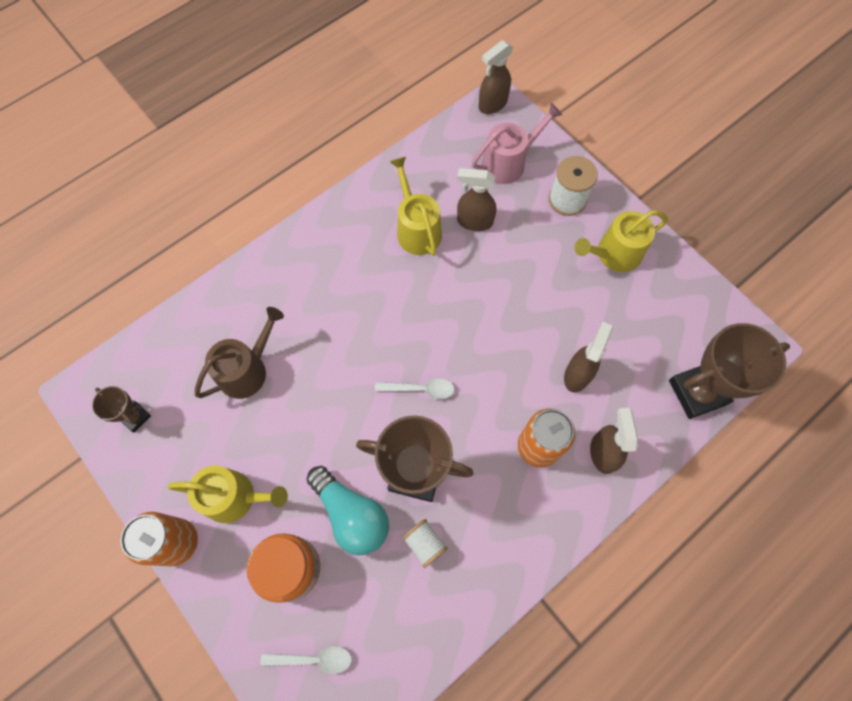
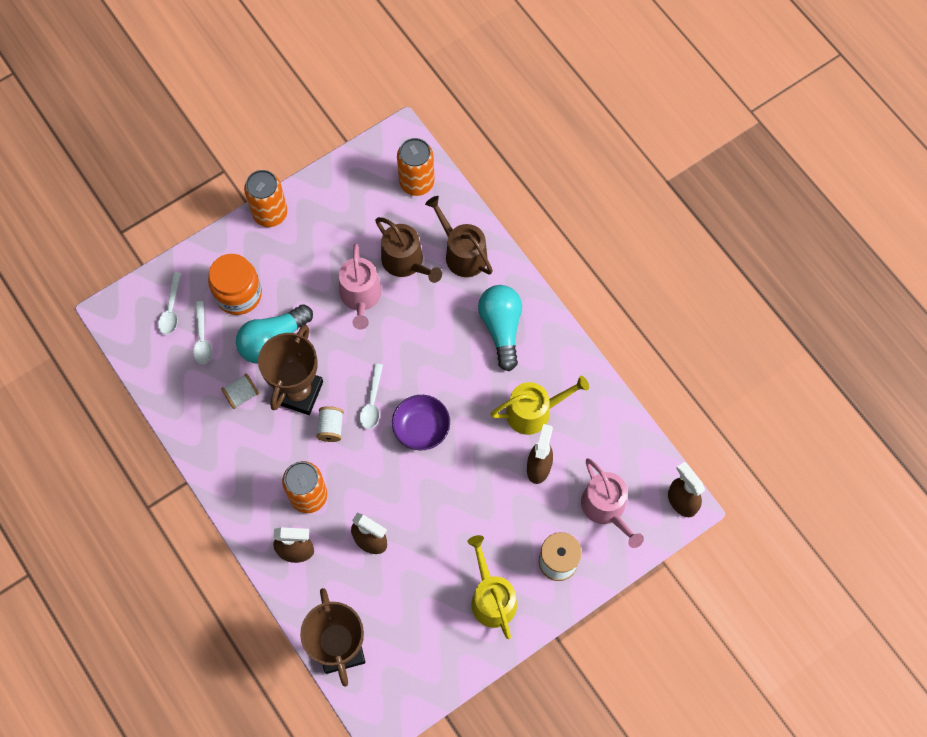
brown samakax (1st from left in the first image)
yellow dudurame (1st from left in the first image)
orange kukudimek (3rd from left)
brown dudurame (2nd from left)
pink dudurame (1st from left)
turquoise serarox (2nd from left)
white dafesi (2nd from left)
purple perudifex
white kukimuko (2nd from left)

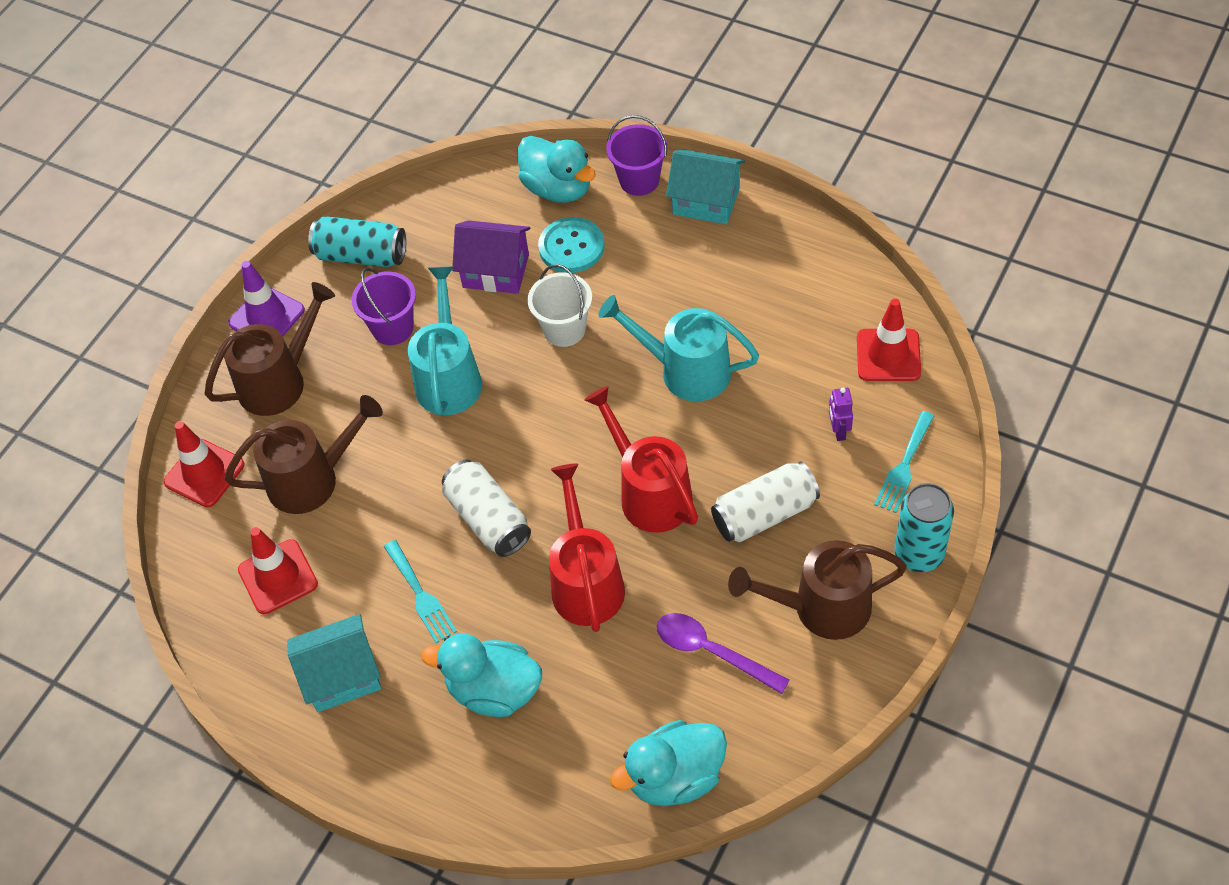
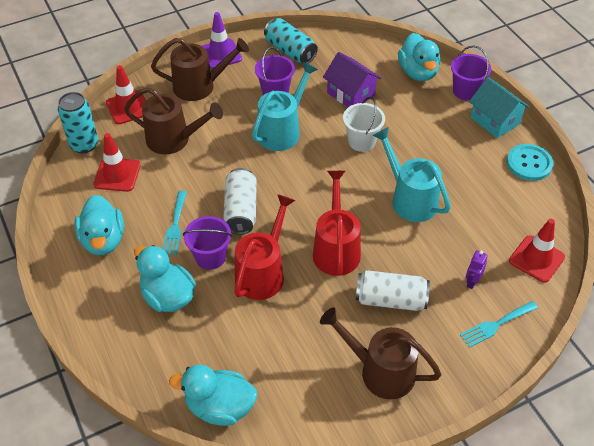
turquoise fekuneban
turquoise kukudimek (1st from left)
purple dafesi
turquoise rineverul (1st from left)
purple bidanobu (1st from left)

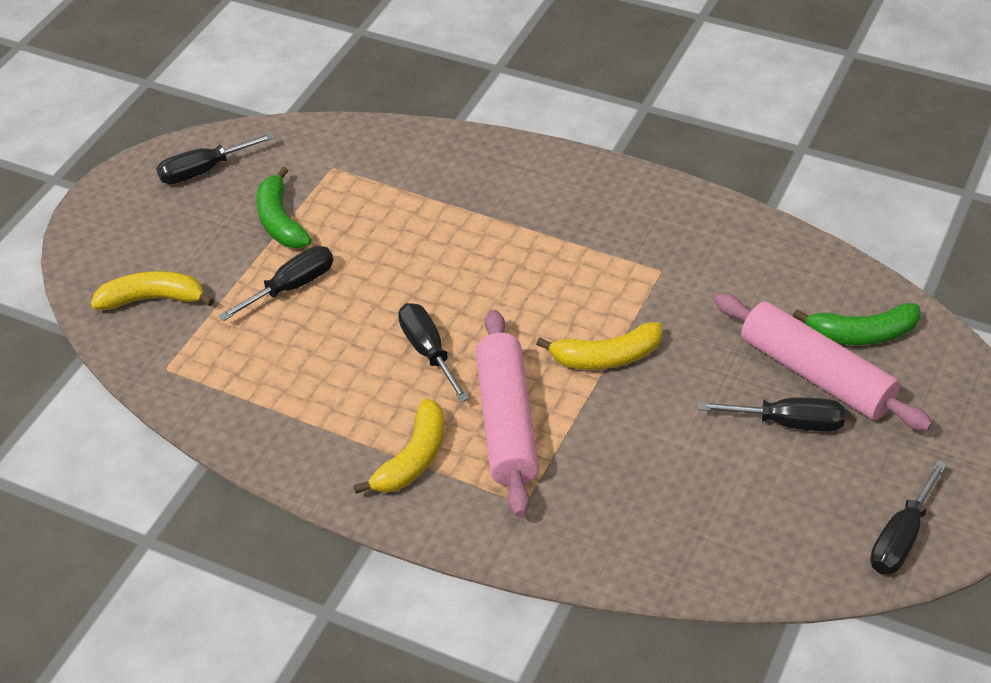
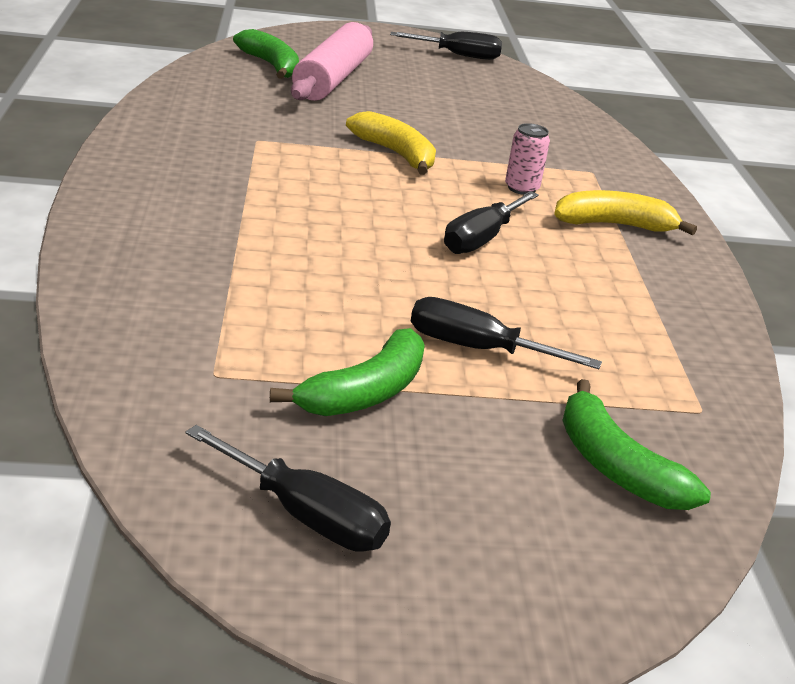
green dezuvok (3rd from left)
pink kukudimek
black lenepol (4th from left in the first image)

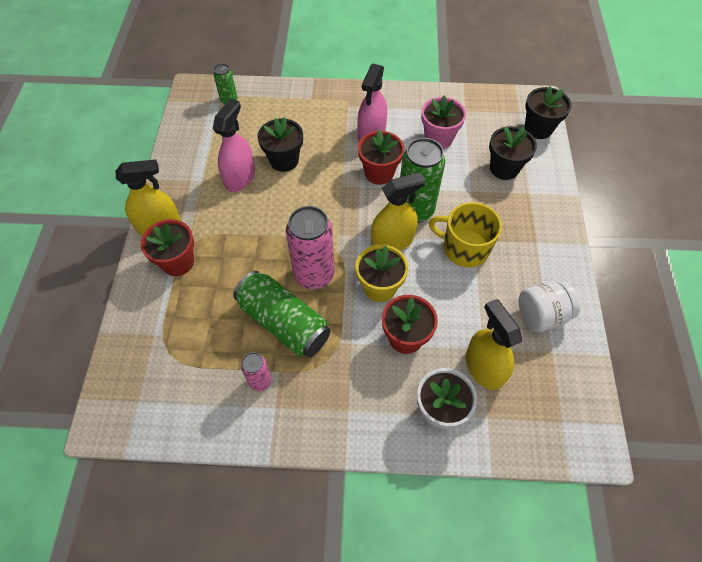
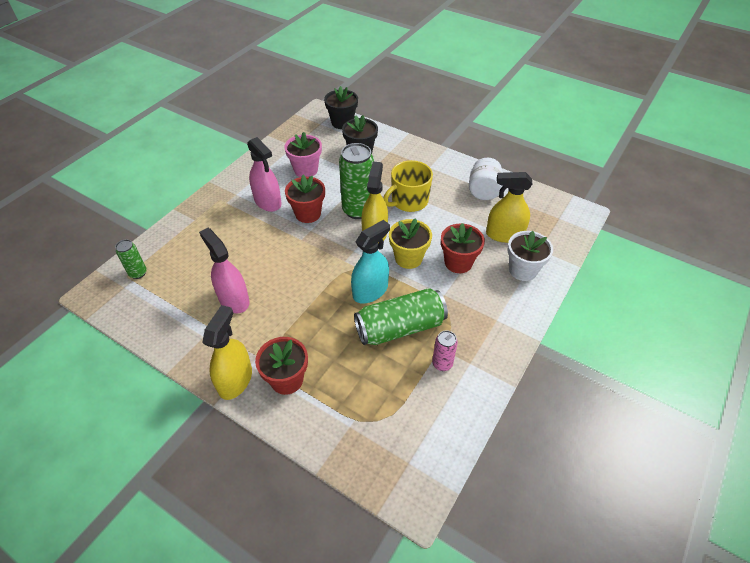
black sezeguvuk (1st from left in the first image)
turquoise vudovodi

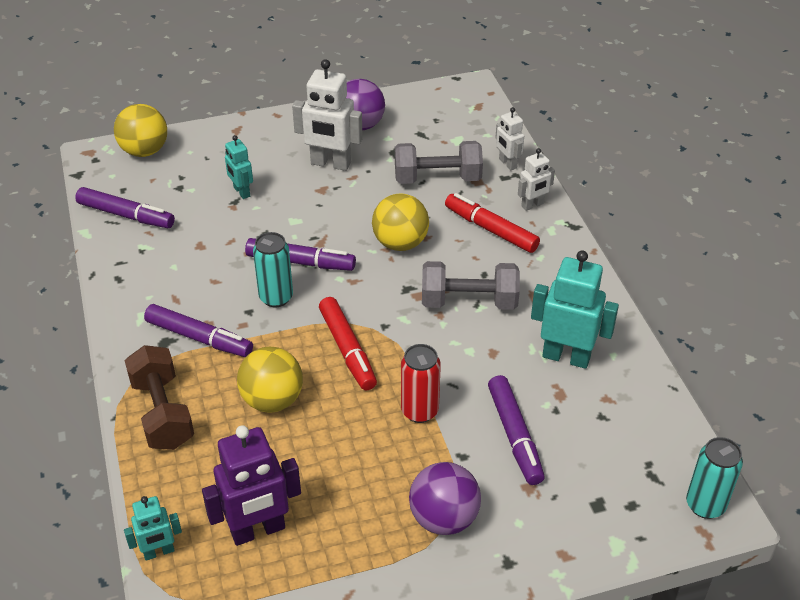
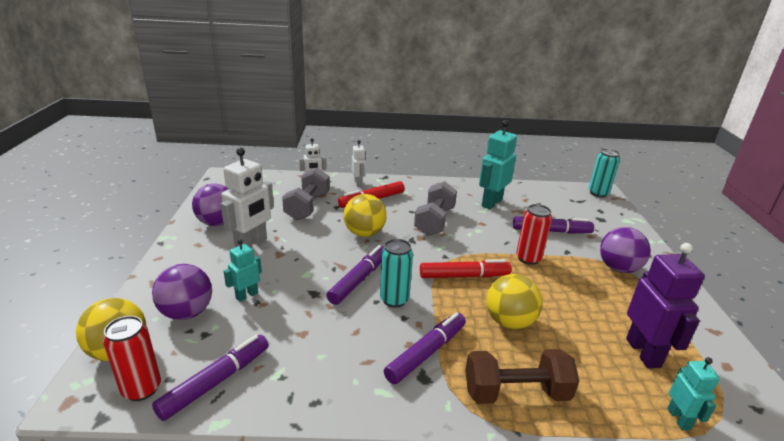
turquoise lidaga (1st from left)
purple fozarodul (1st from left)
red kukudimek (1st from left)

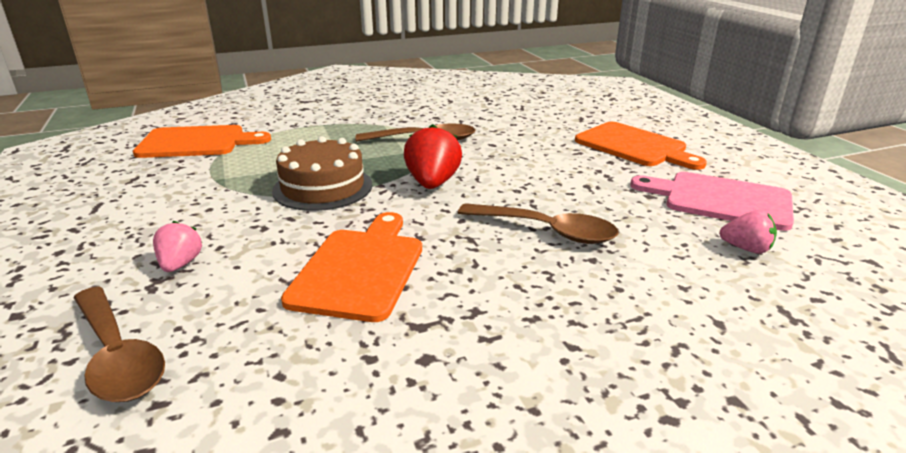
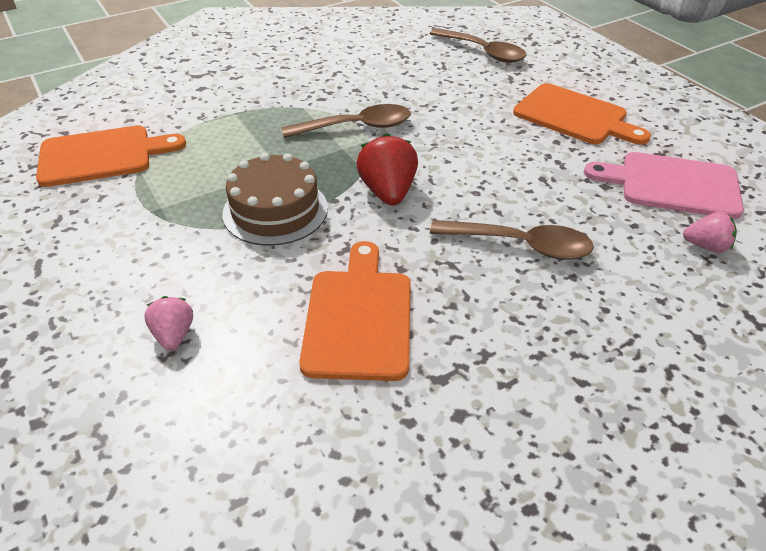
brown dafesi (2nd from left)

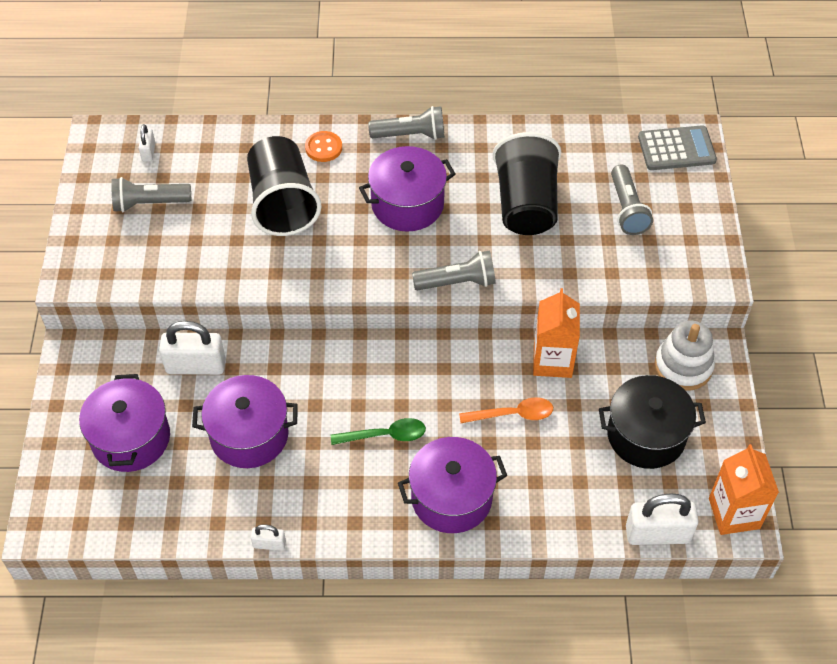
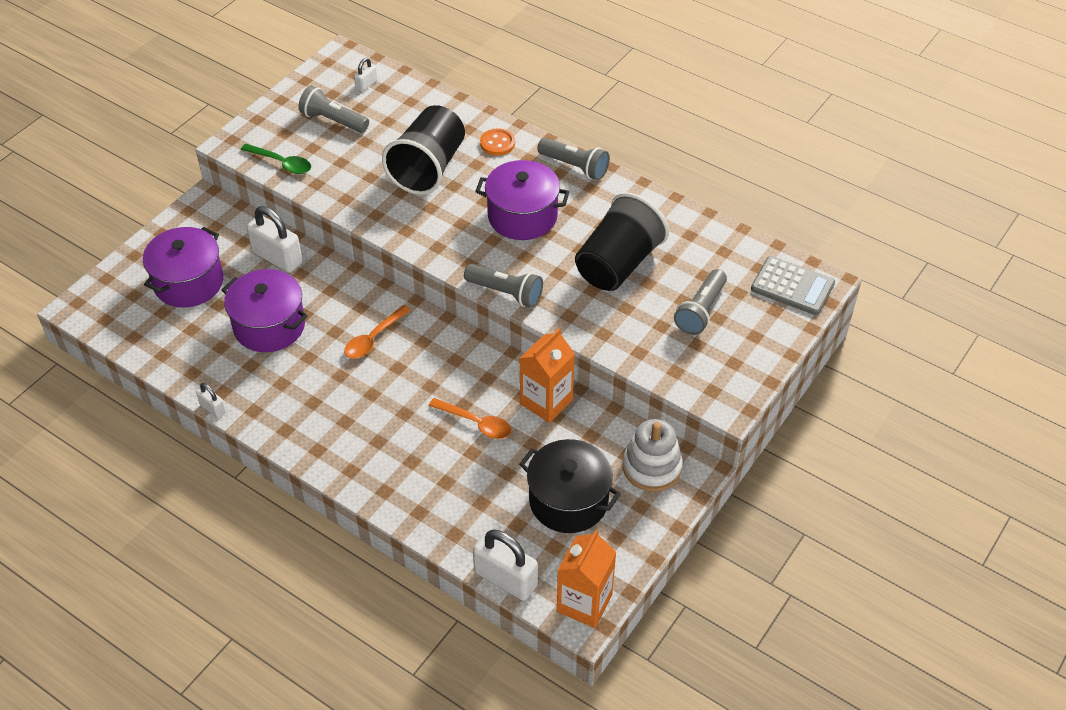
green dafesi
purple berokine (4th from left in the first image)
orange dafesi (1st from left)

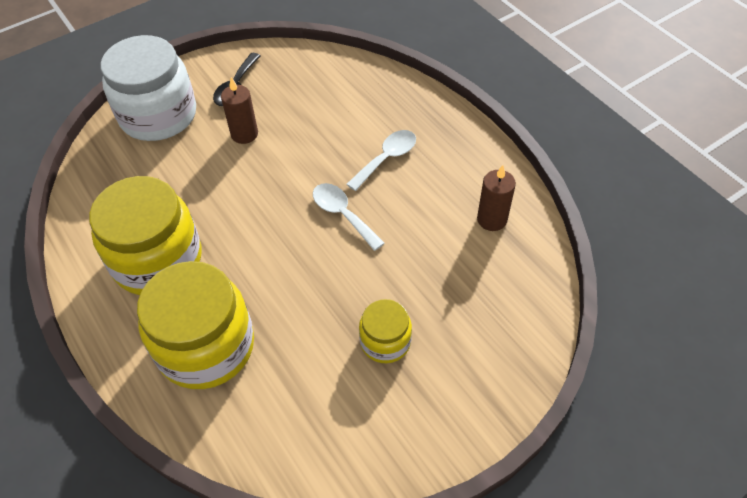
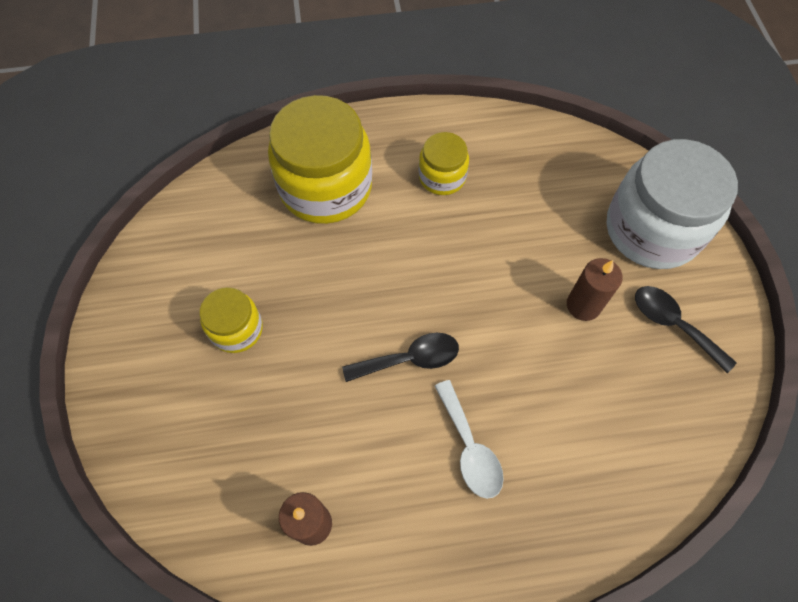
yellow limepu (3rd from left)
black dafesi (1st from left)

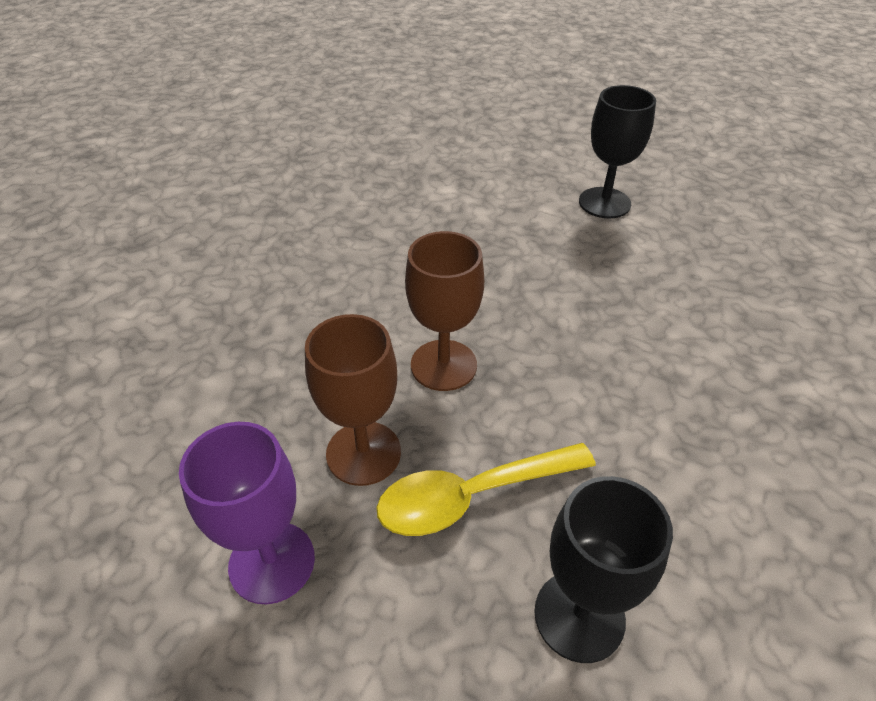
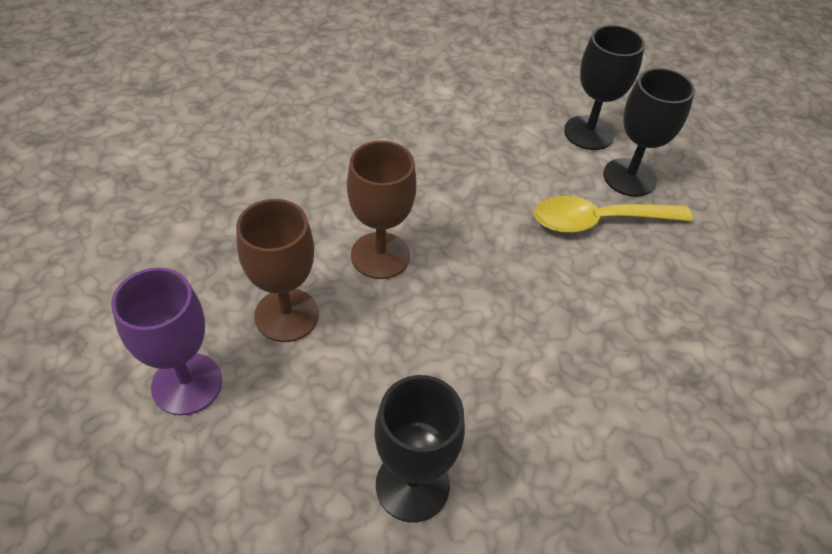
yellow dafesi
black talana (3rd from left)

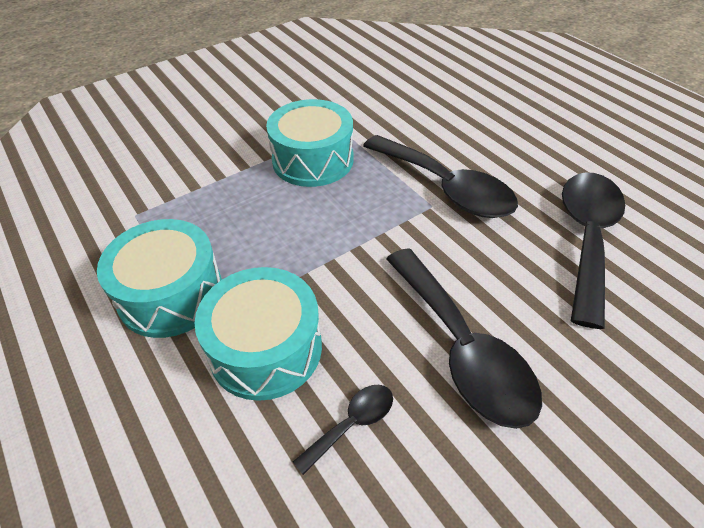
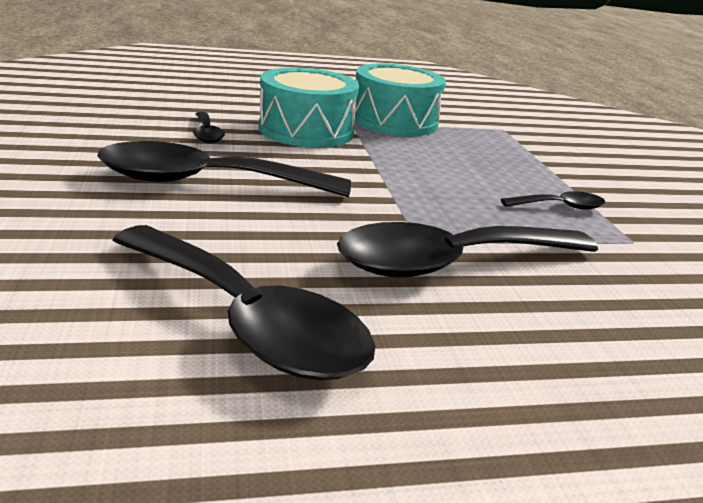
black dafesi (5th from left)

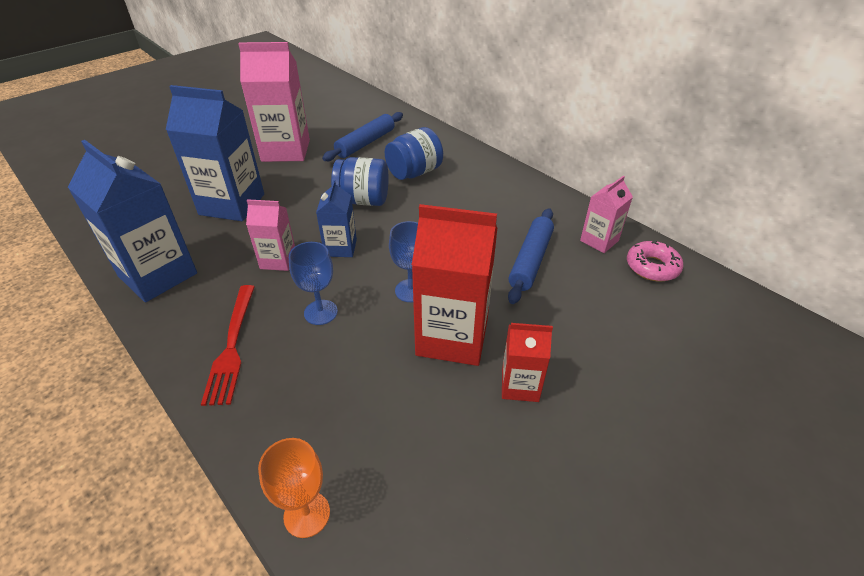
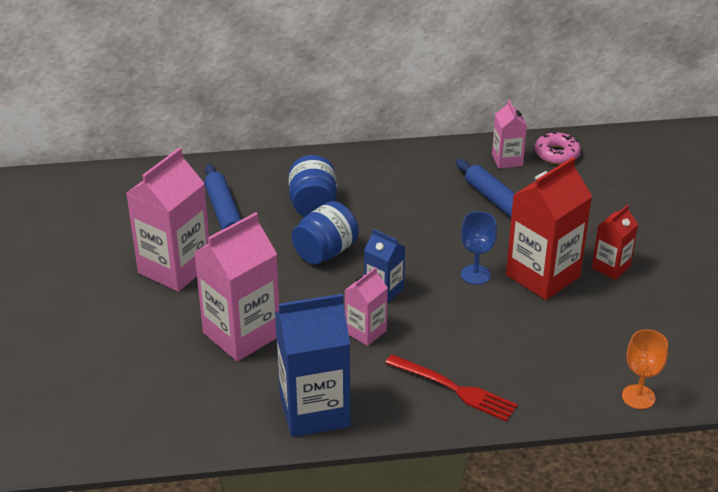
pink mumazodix (2nd from left)
blue talana (1st from left in the first image)

